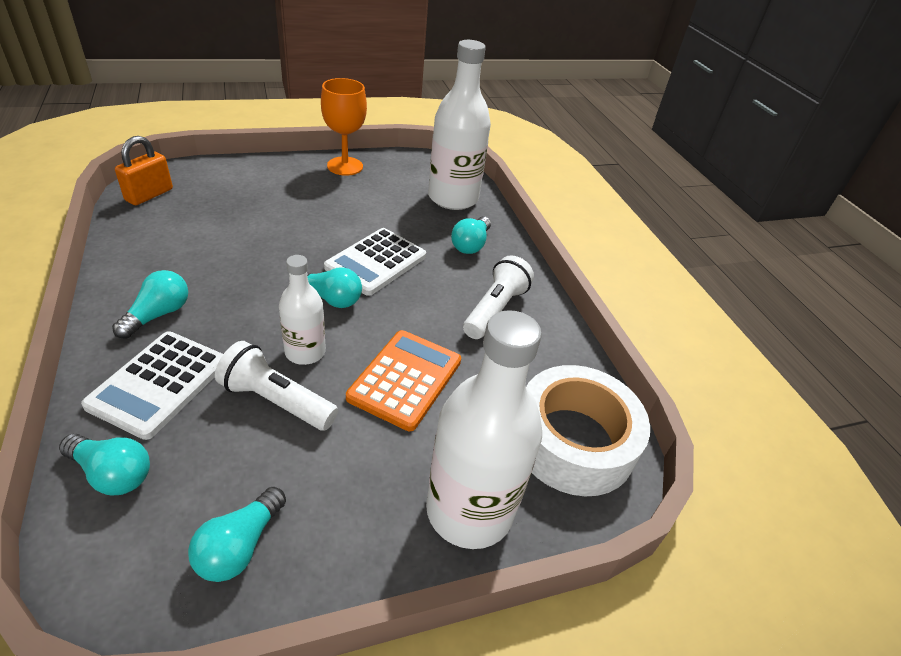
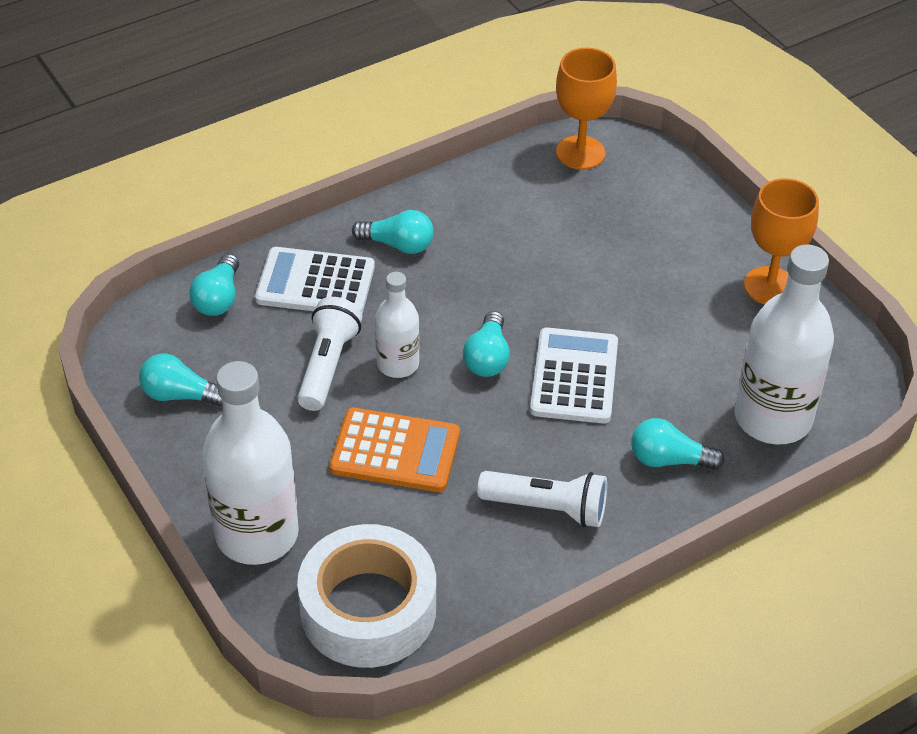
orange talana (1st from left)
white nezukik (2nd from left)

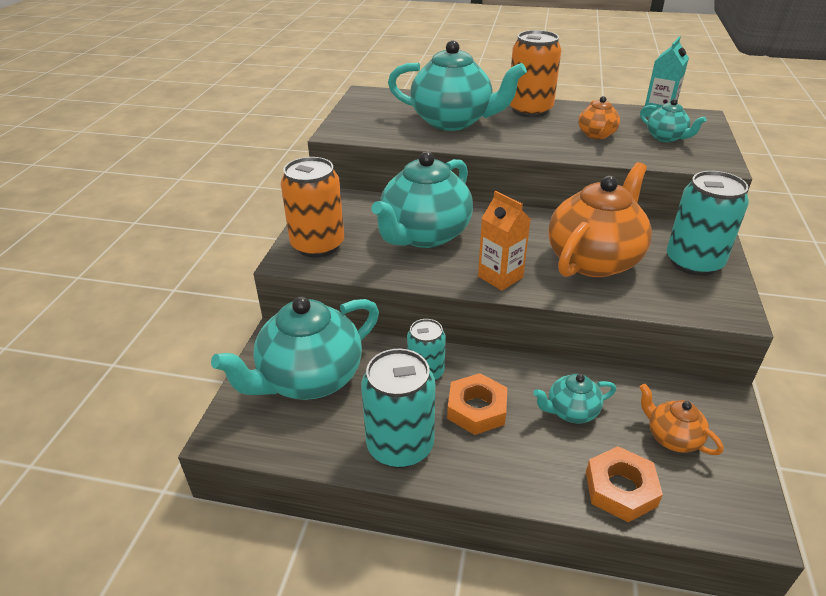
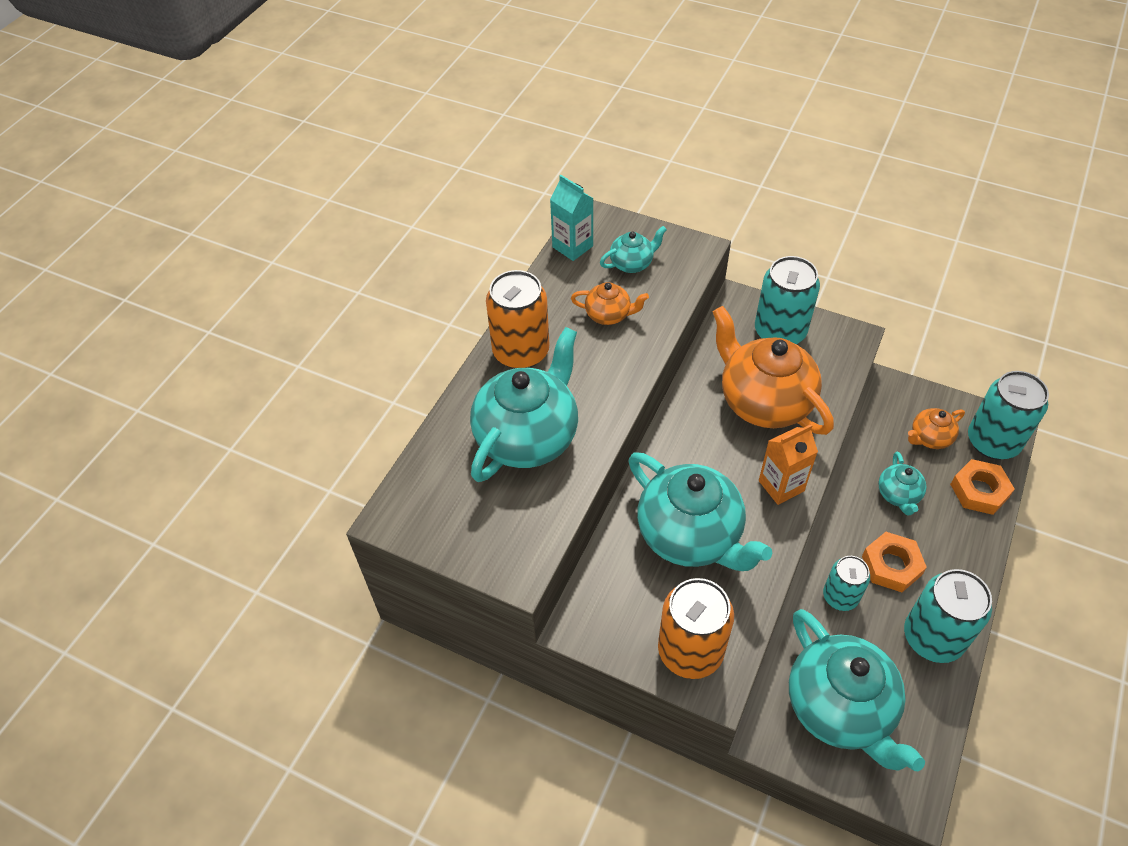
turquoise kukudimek (4th from left)

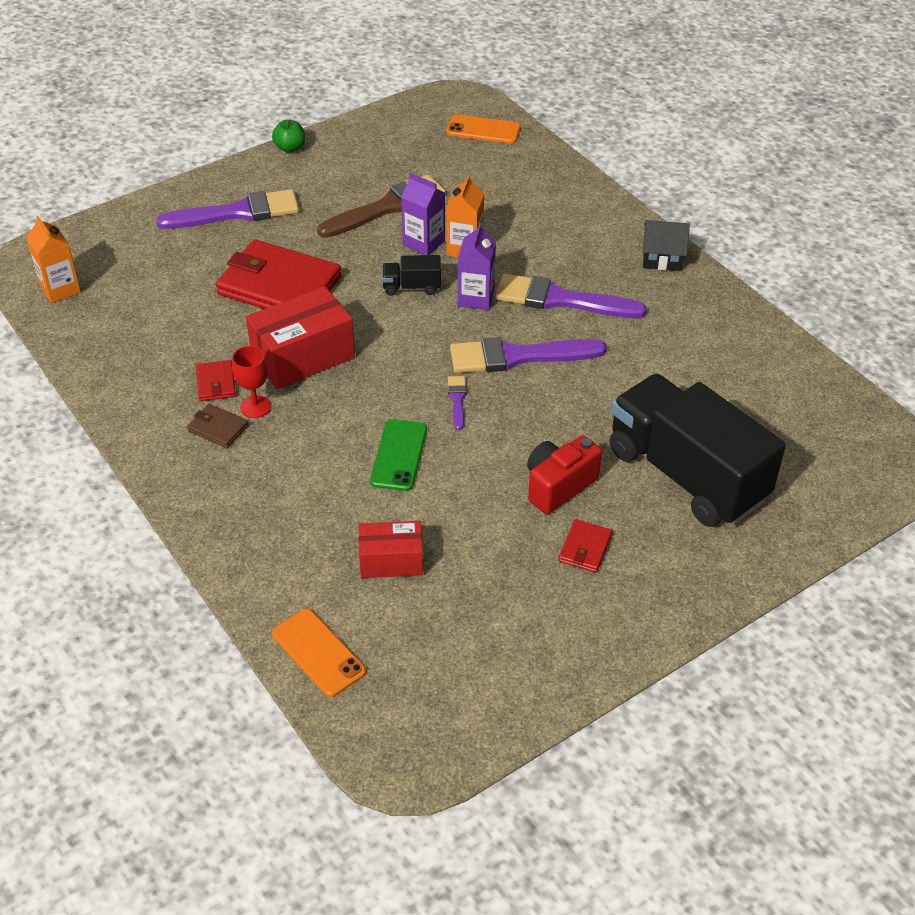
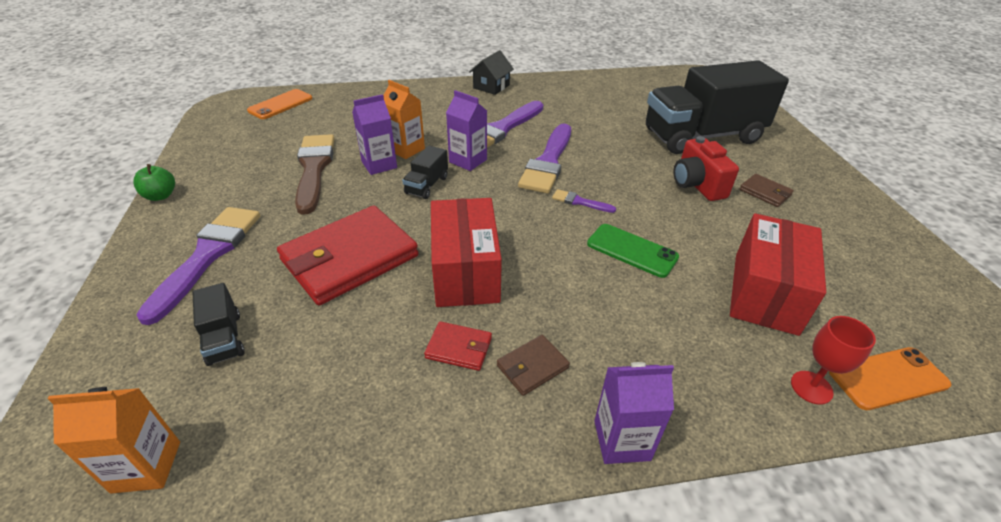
red talana
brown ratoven (2nd from left)
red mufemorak (2nd from left)
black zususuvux (1st from left)
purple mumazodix (3rd from left)

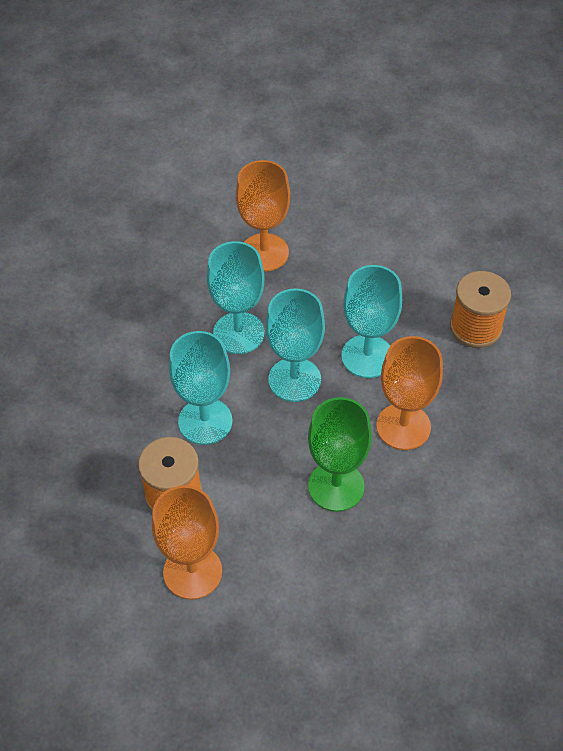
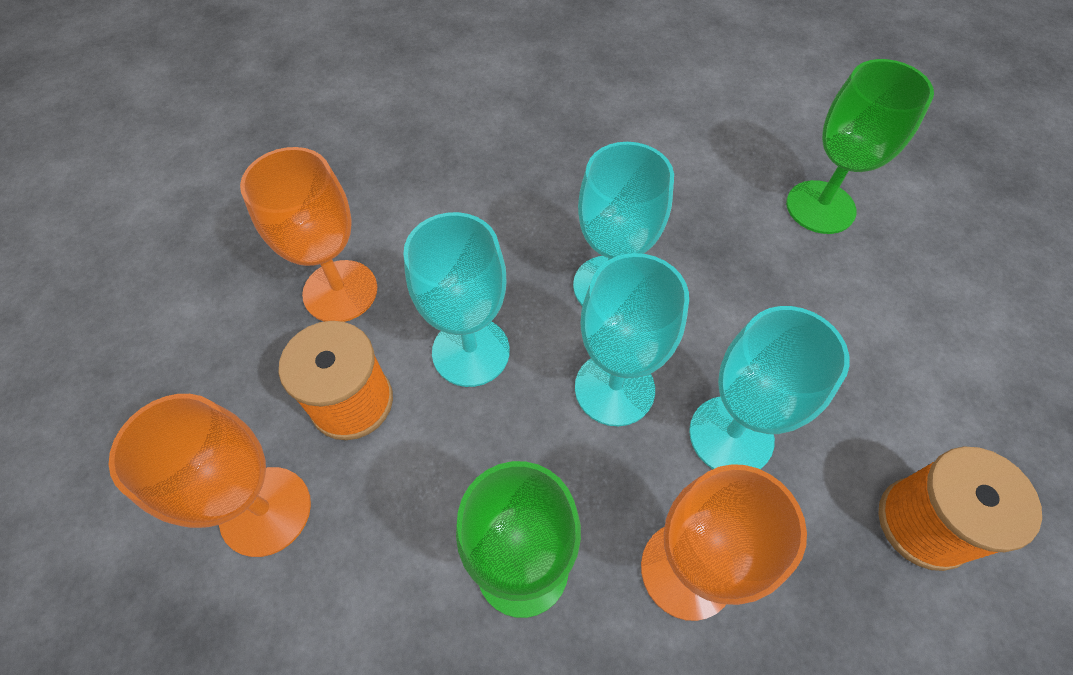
orange talana (2nd from left)
green talana (2nd from left)

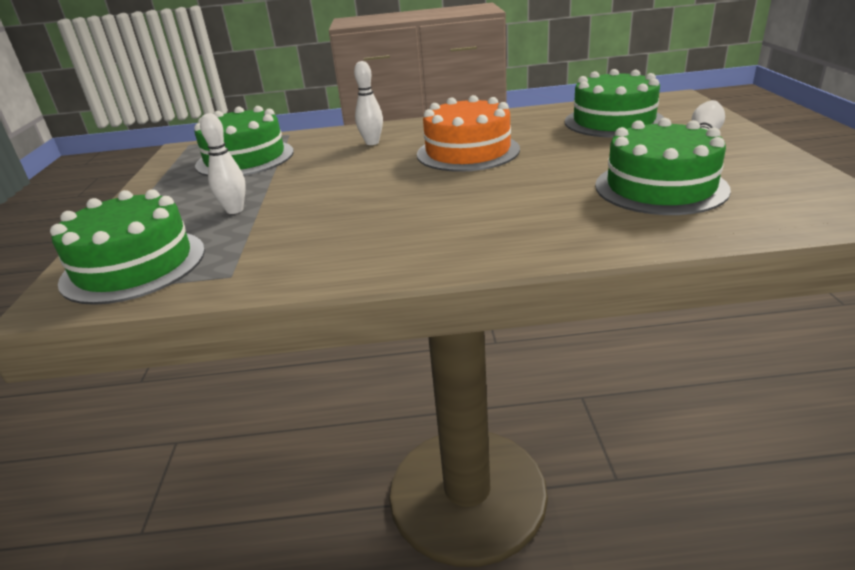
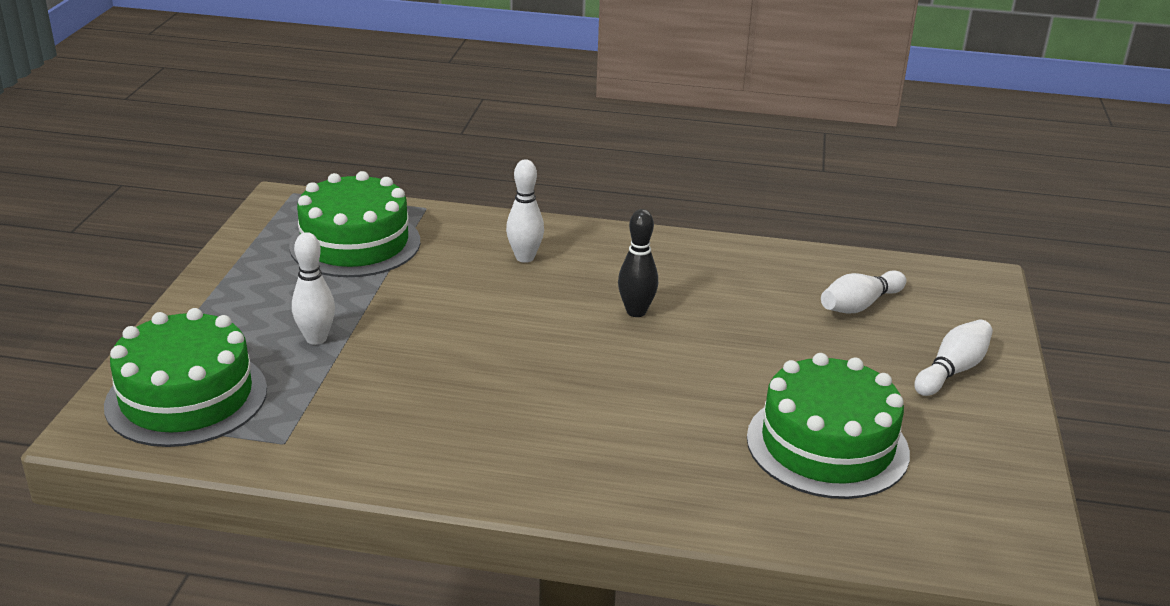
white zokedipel (3rd from left)
black zokedipel

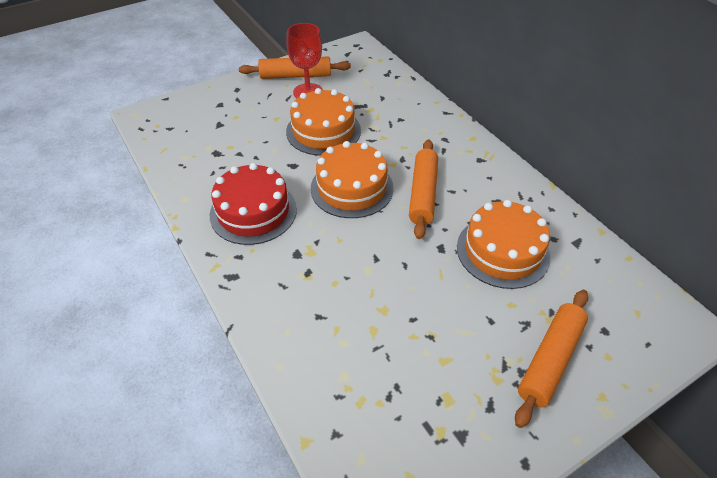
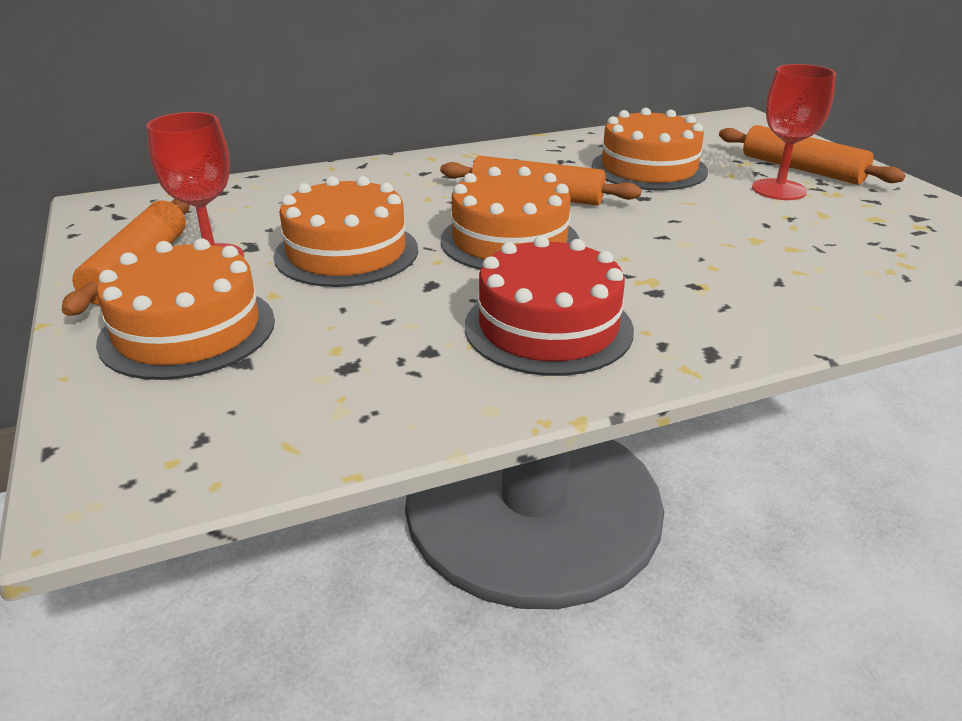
red talana (2nd from left)
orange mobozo (1st from left)

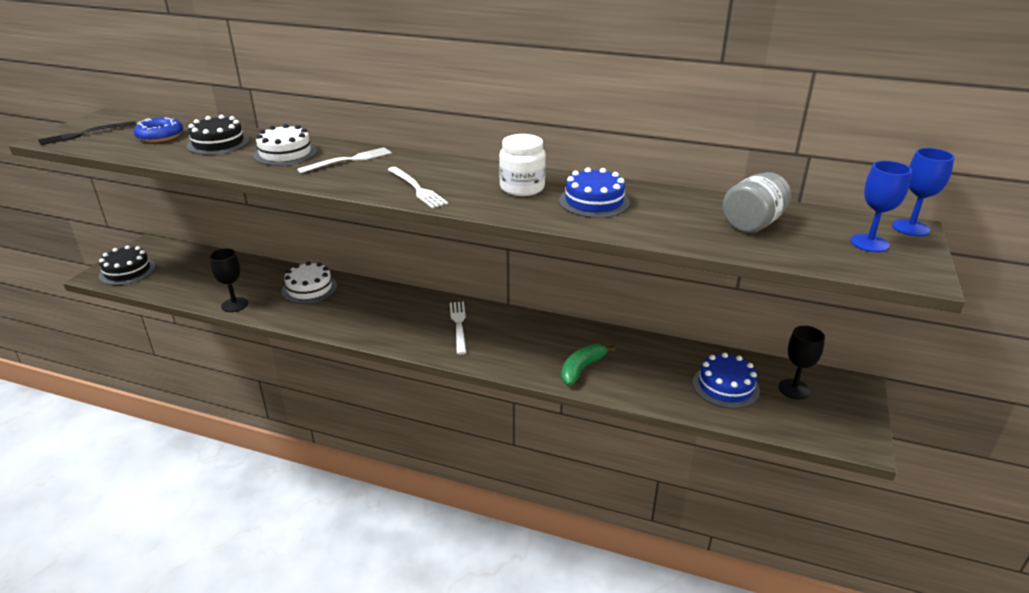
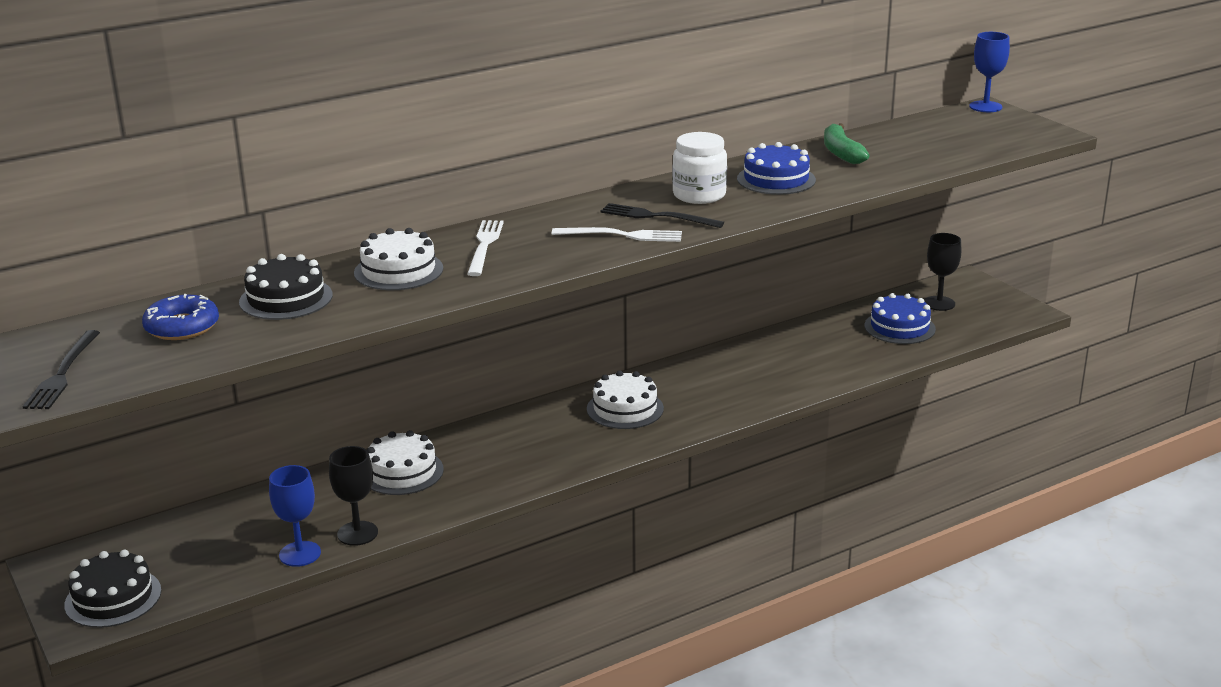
blue talana (1st from left)
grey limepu
white mobozo (3rd from left)
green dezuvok
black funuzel (2nd from left)

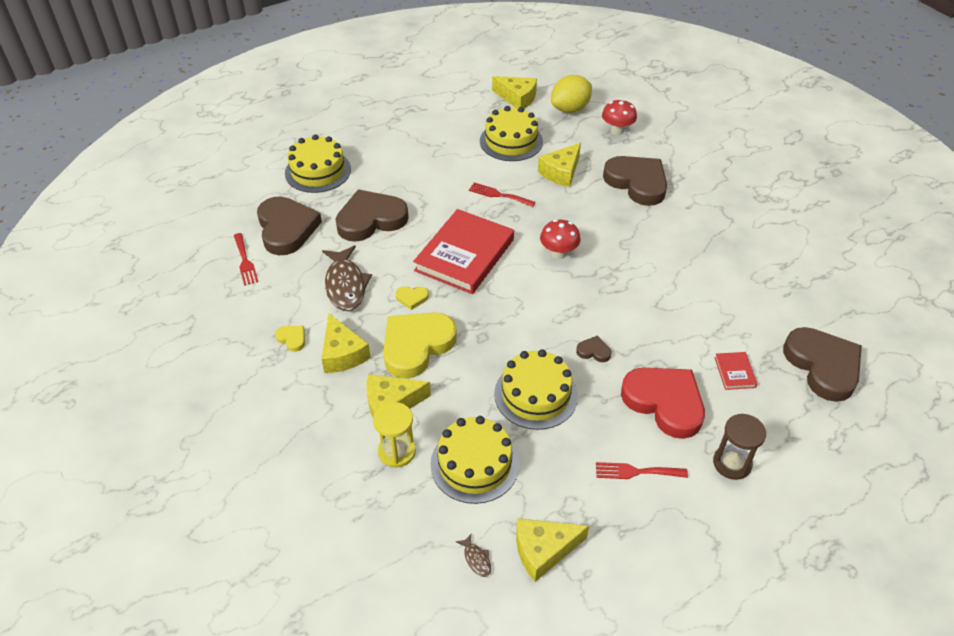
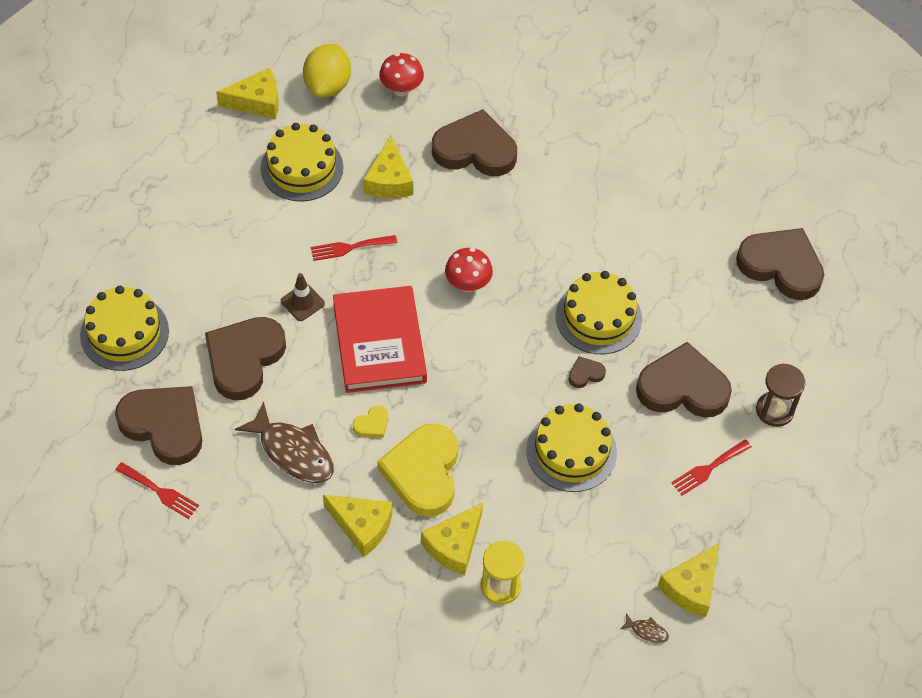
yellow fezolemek (1st from left in the first image)
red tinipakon (2nd from left in the first image)
brown fezolemek (5th from left)
yellow mobozo (4th from left)
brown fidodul

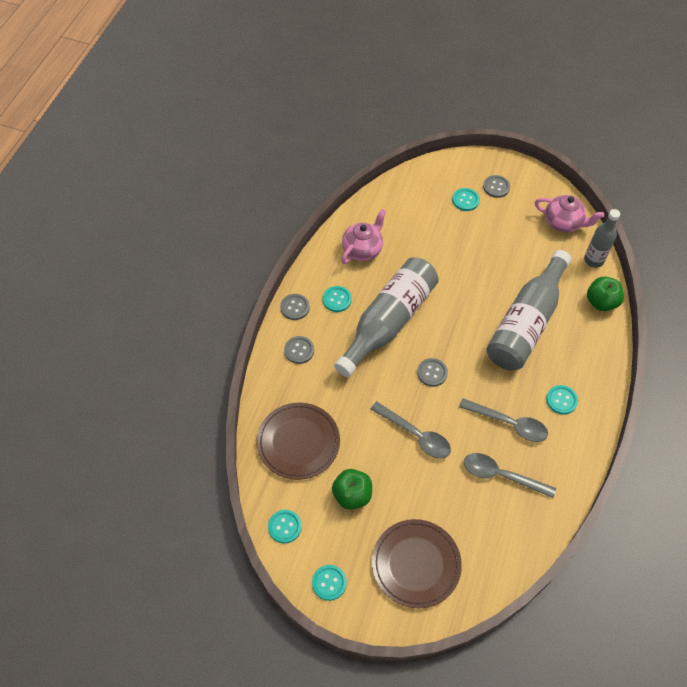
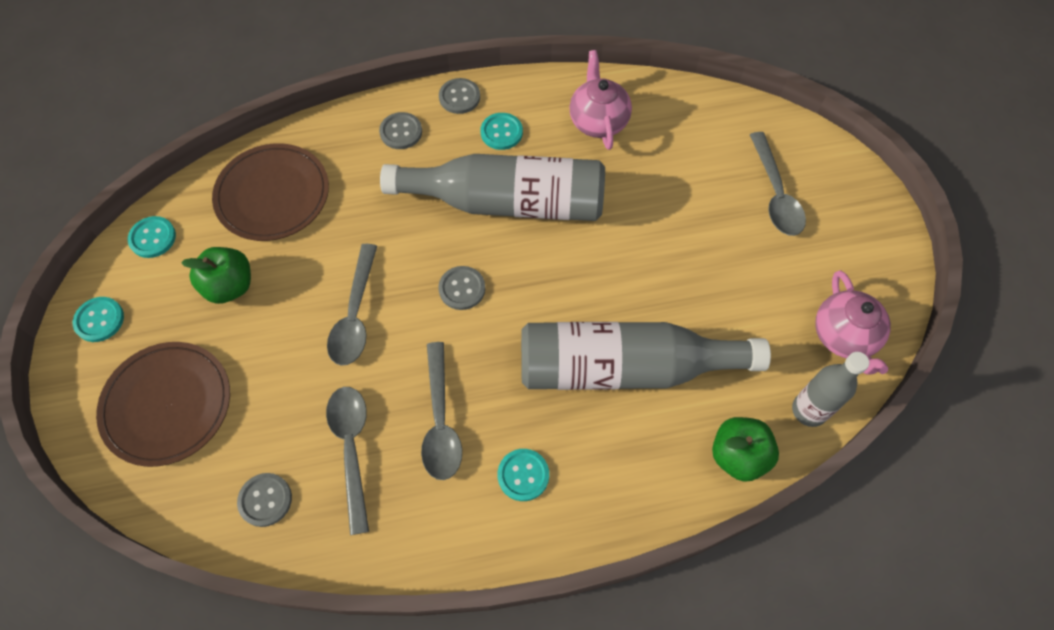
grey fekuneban (1st from left)
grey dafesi (4th from left)
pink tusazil (1st from left)

